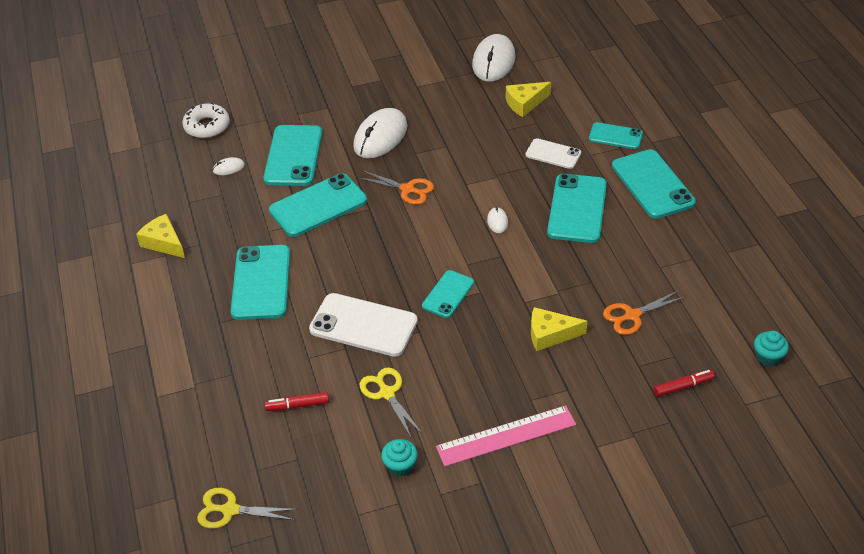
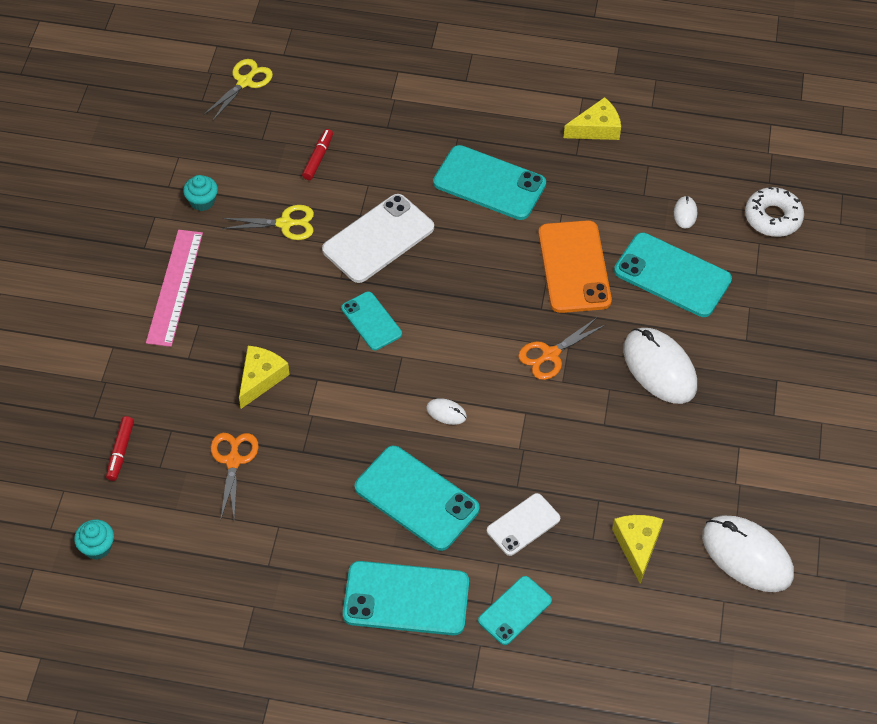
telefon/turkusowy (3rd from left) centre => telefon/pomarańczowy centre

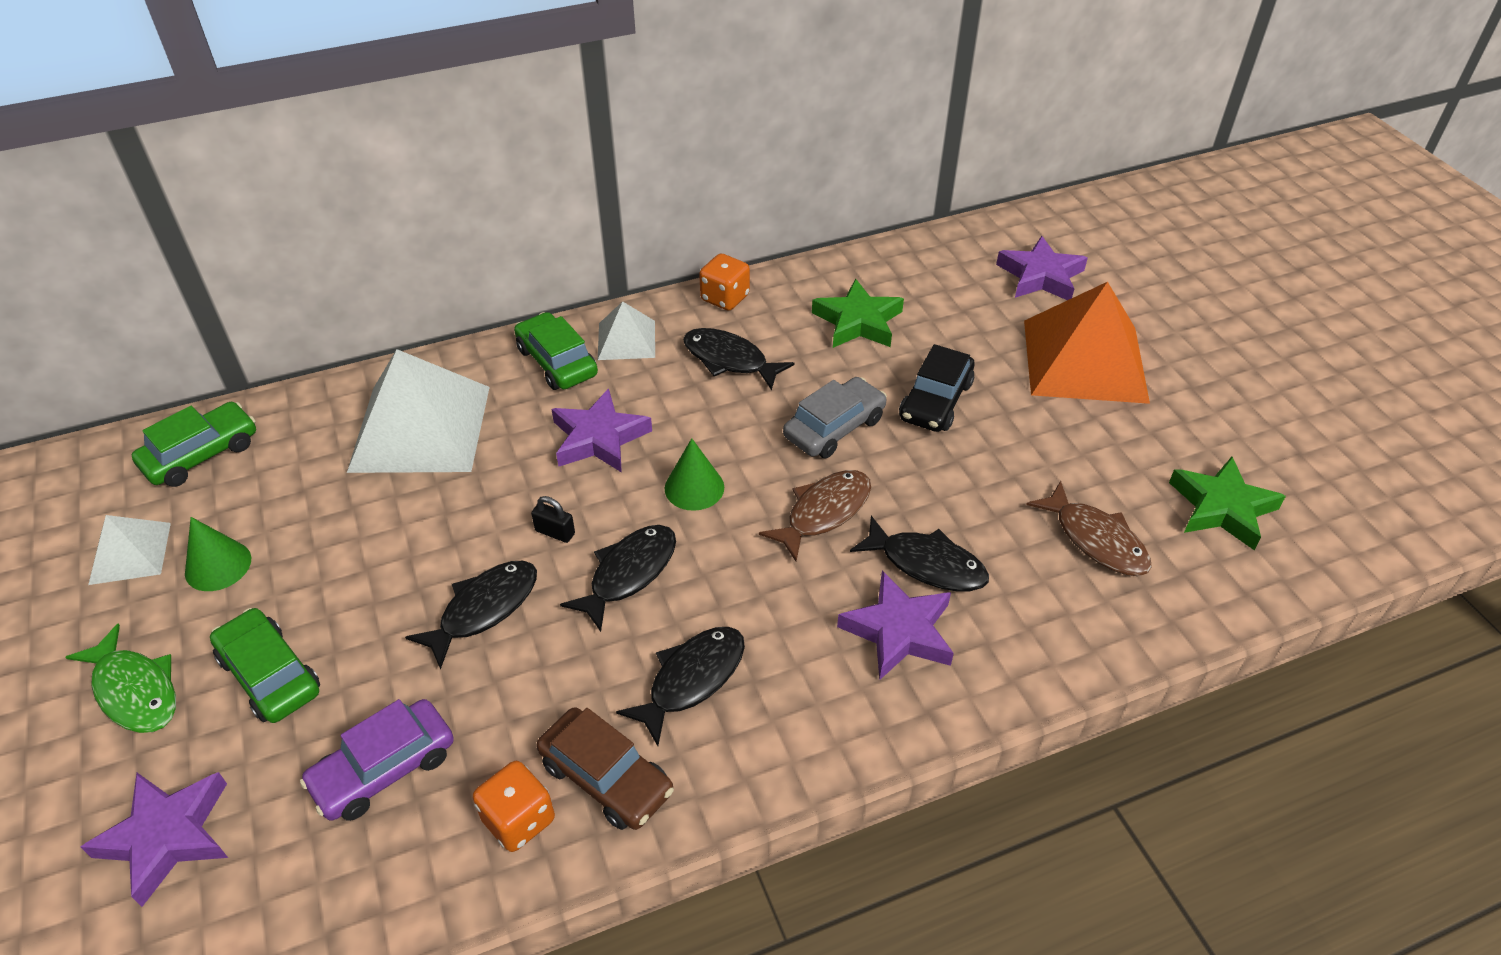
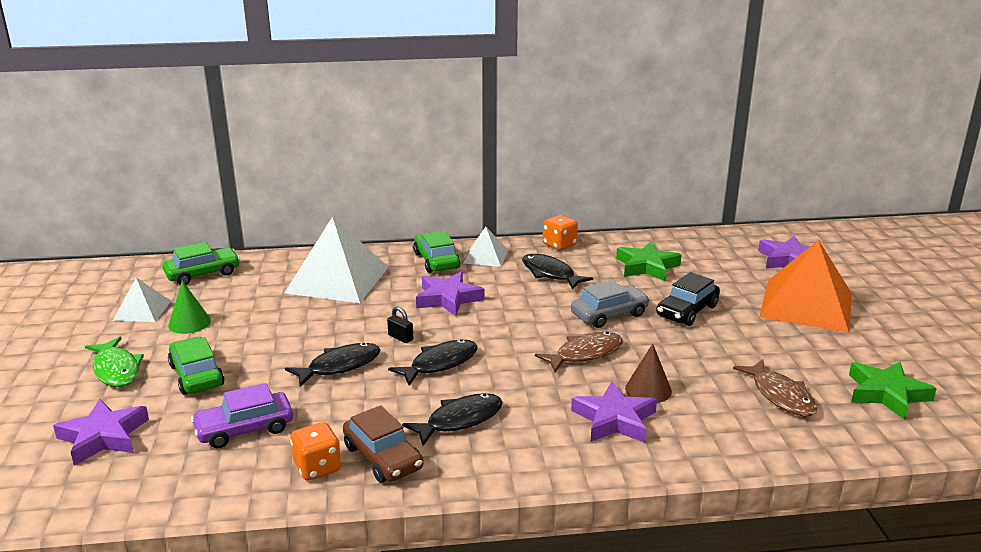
stożek/zielony (2nd from left) centre => nothing
ryba/czarny (5th from left) centre => stożek/brązowy bottom centre

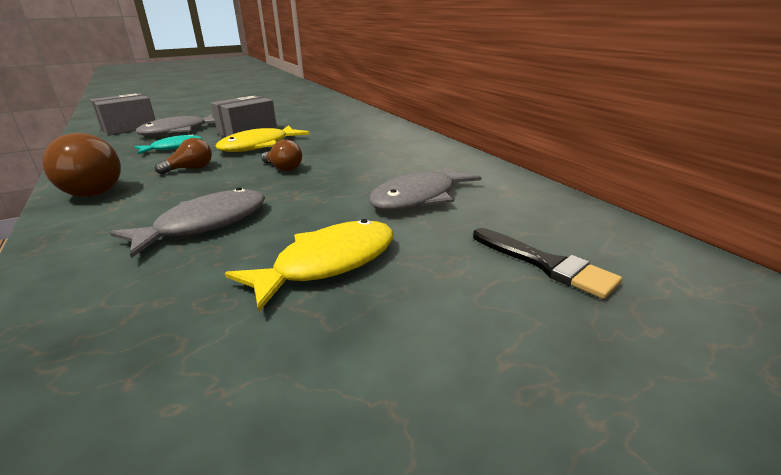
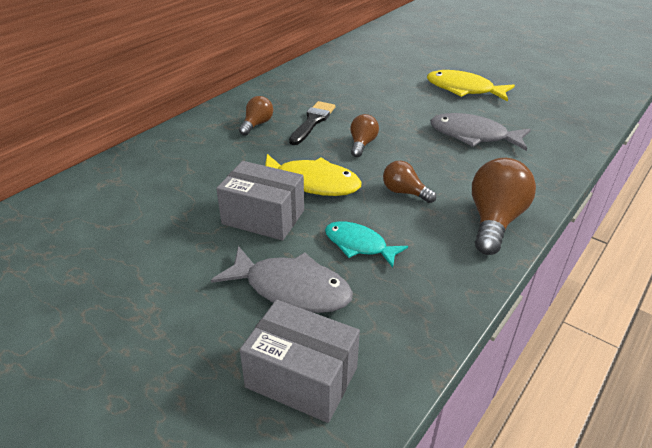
ryba/szary (3rd from left) centre => nothing
nothing => żarówka/brązowy (1st from left) top centre
pędzel/czarny middle right => pędzel/czarny top centre, move

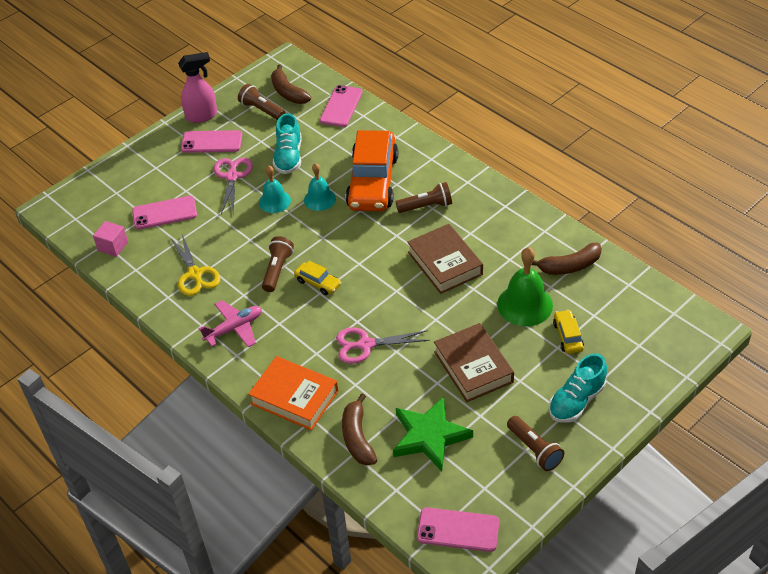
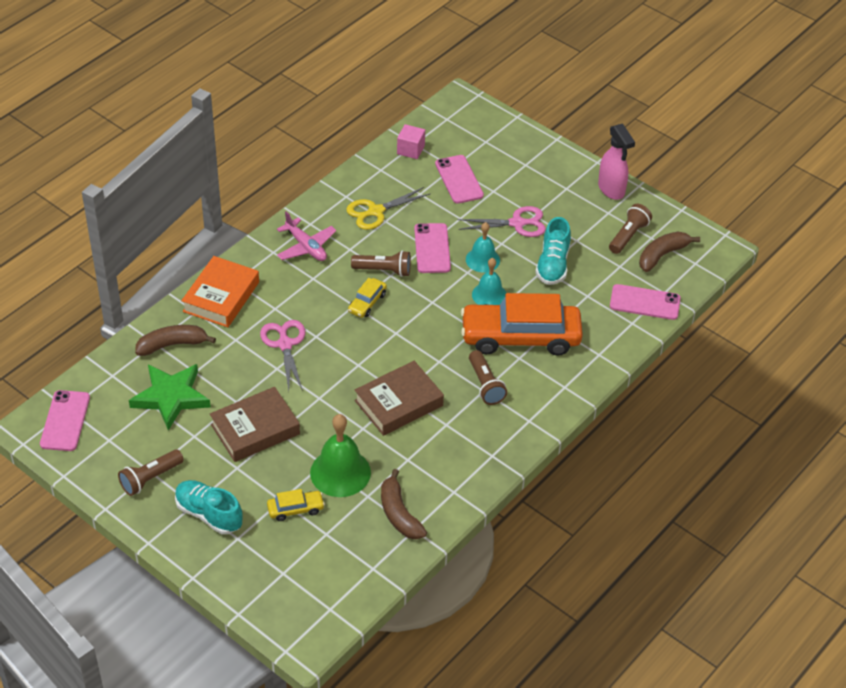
telefon/różowy (2nd from left) top left => telefon/różowy (2nd from left) centre, move
but/turkusowy (1st from left in the first image) top centre => but/turkusowy (2nd from left) centre, 75 degrees counterclockwise

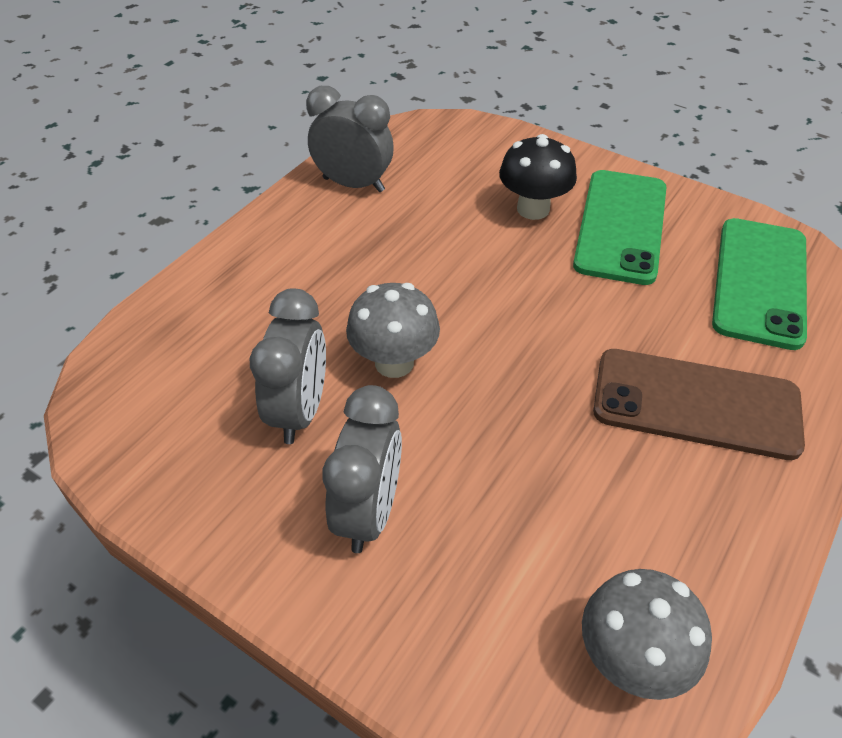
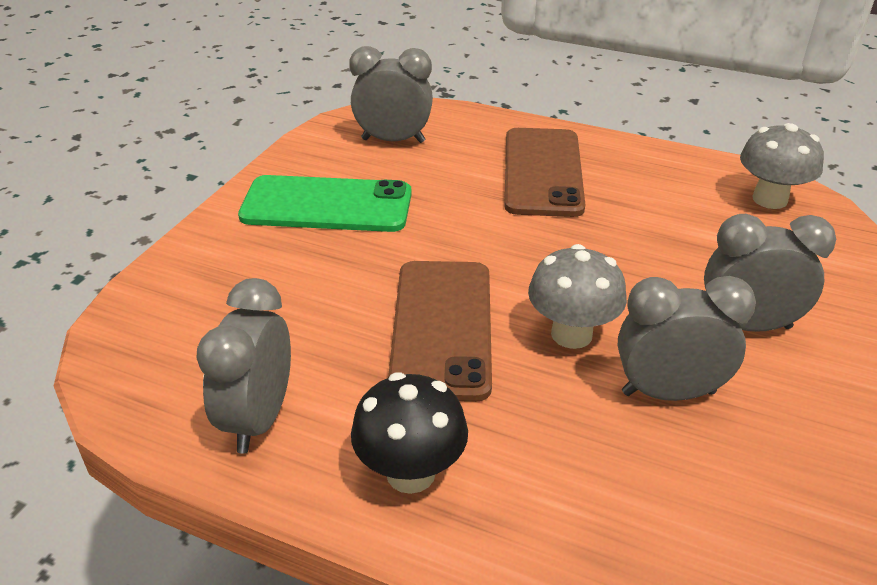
nothing => telefon/brązowy (1st from left) centre
grzyb/czarny top centre => grzyb/czarny bottom centre, move
telefon/zielony (2nd from left) middle right => budzik/szary (2nd from left) top centre

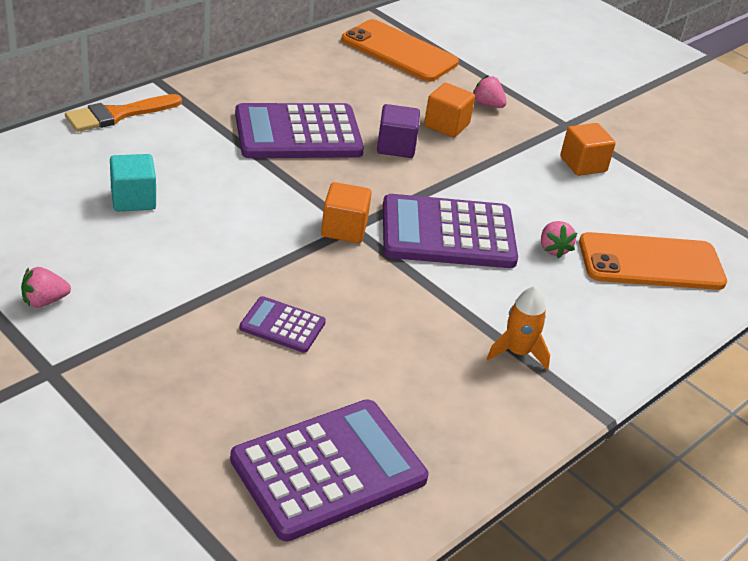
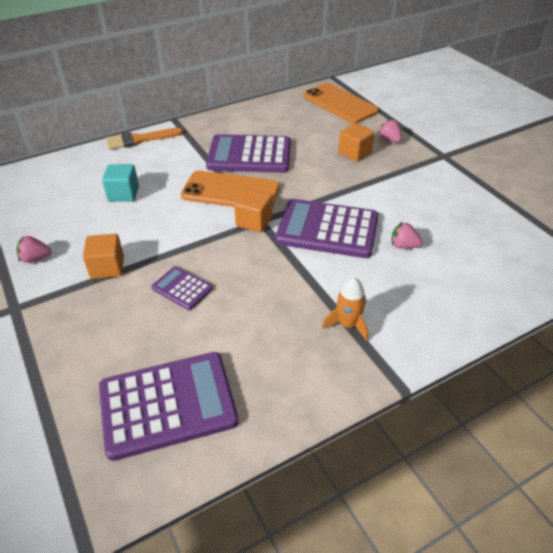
sześcian/fioletowy top centre => nothing
sześcian/pomarańczowy (3rd from left in the first image) top right => sześcian/pomarańczowy (1st from left) middle left, move
telefon/pomarańczowy (2nd from left in the first image) middle right => telefon/pomarańczowy (1st from left) centre, move
truskawka/różowy (3rd from left) middle right, 105 degrees clockwise

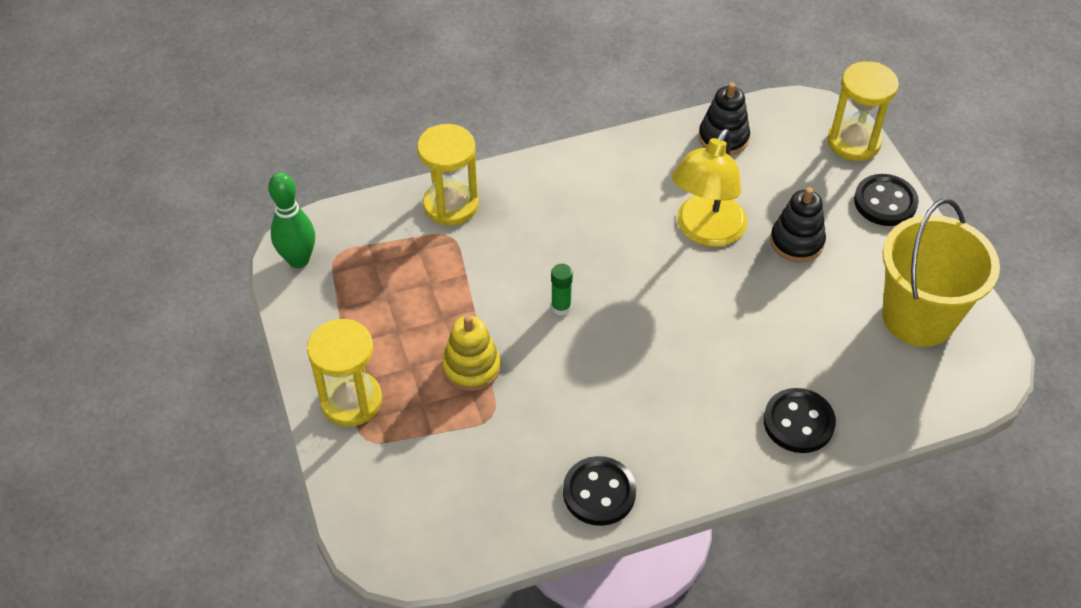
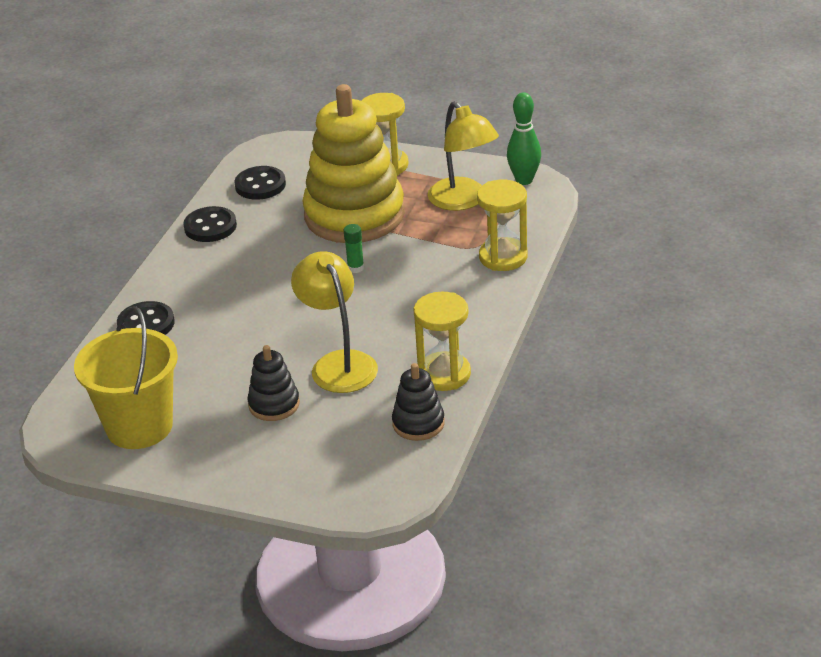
nothing => lampka/żółty (2nd from left) top centre
klepsydra/żółty (3rd from left in the first image) top right => klepsydra/żółty (2nd from left) centre, move
guzik/czarny (3rd from left) top right => guzik/czarny (3rd from left) top left, move
zabawka nakładanka/żółty centre => zabawka nakładanka/żółty top centre, x2.27

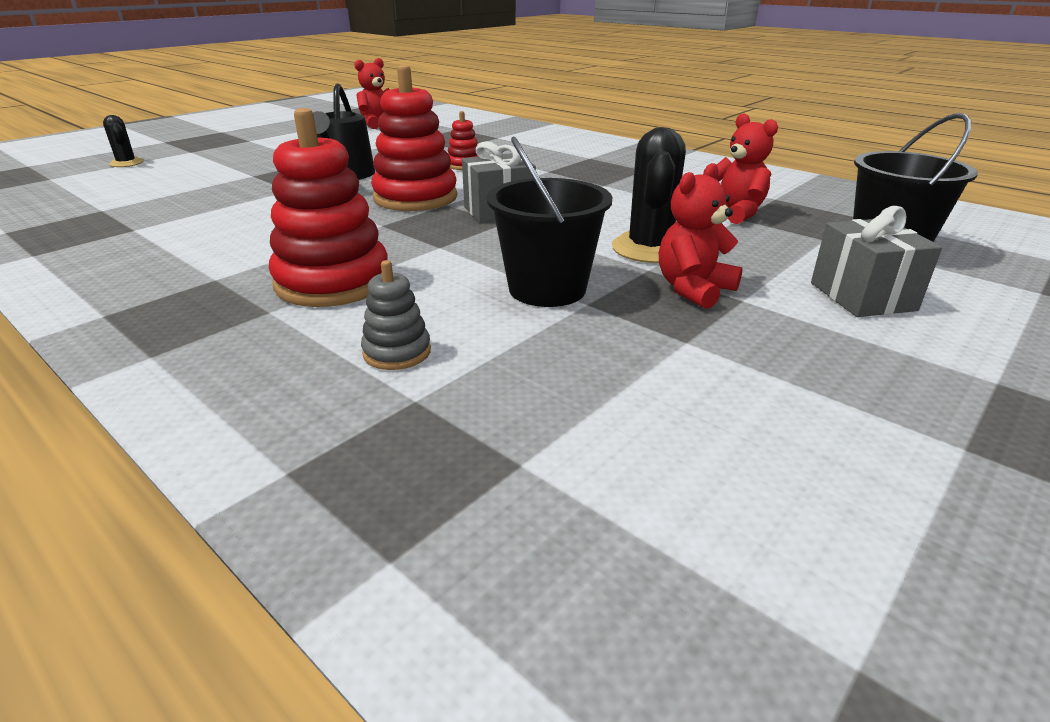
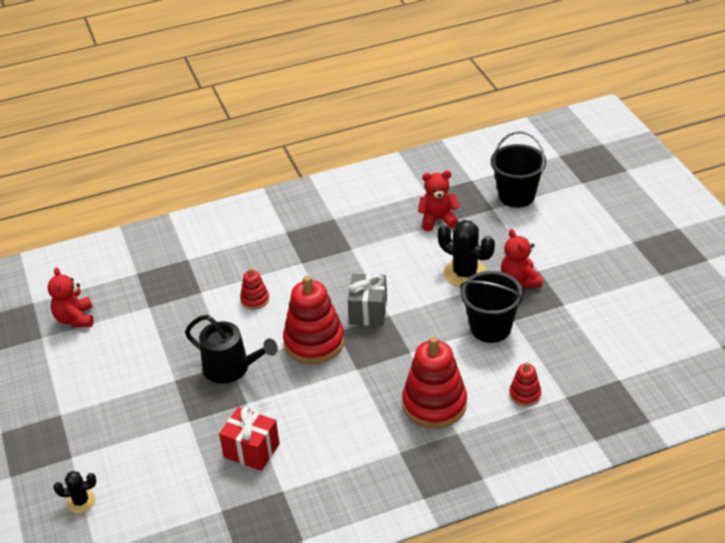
prezent/szary (2nd from left) middle right => nothing
nothing => prezent/czerwony bottom centre
zabawka nakładanka/szary centre => zabawka nakładanka/czerwony (4th from left) bottom right

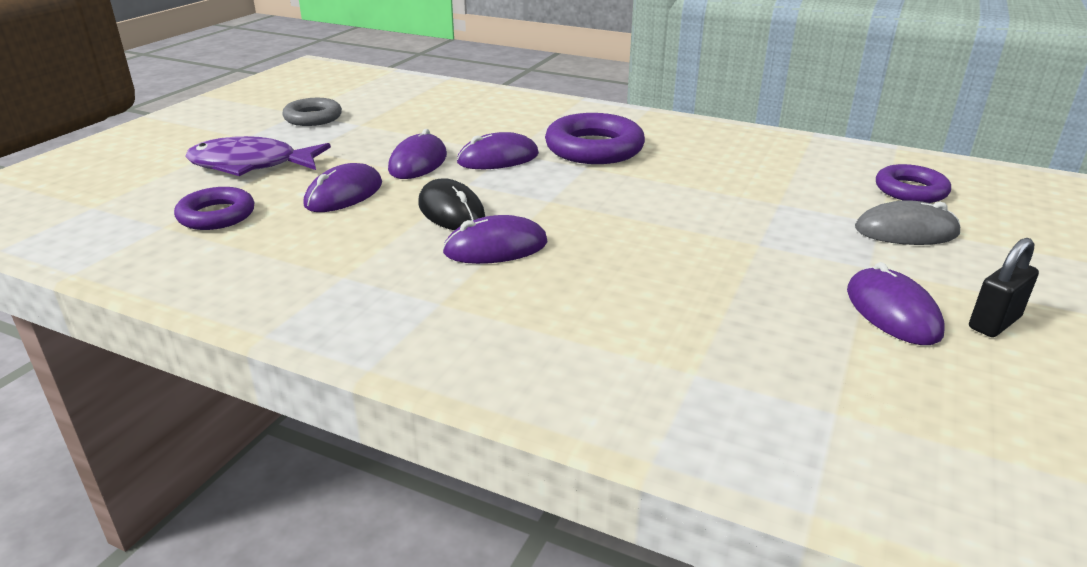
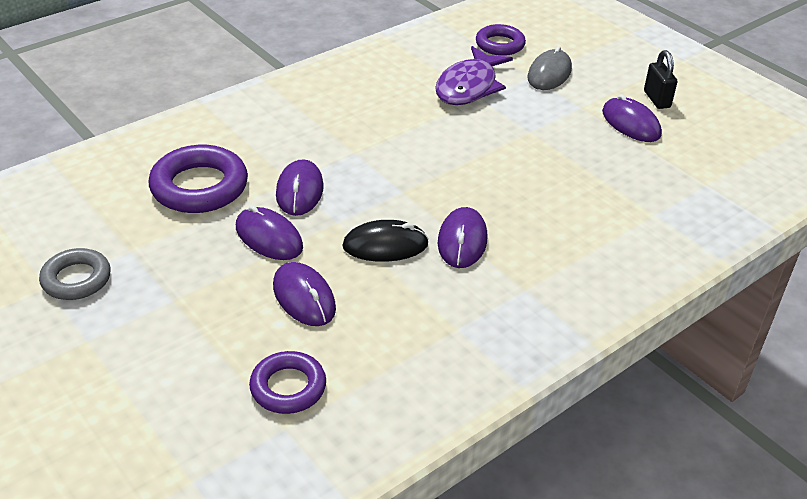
ryba/fioletowy top left => ryba/fioletowy top centre, move
pierścień/fioletowy (2nd from left in the first image) top centre => pierścień/fioletowy (1st from left) middle left, move
myszka/fioletowy (5th from left) middle right => myszka/fioletowy (5th from left) top right, 45 degrees clockwise

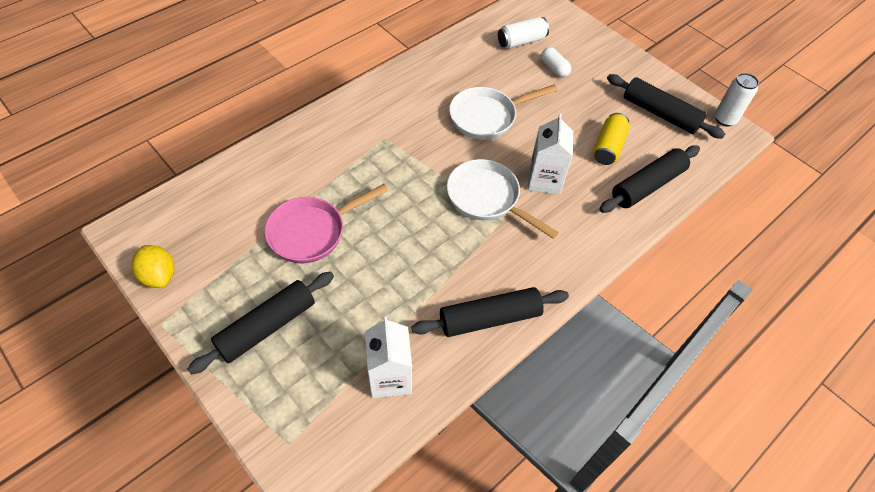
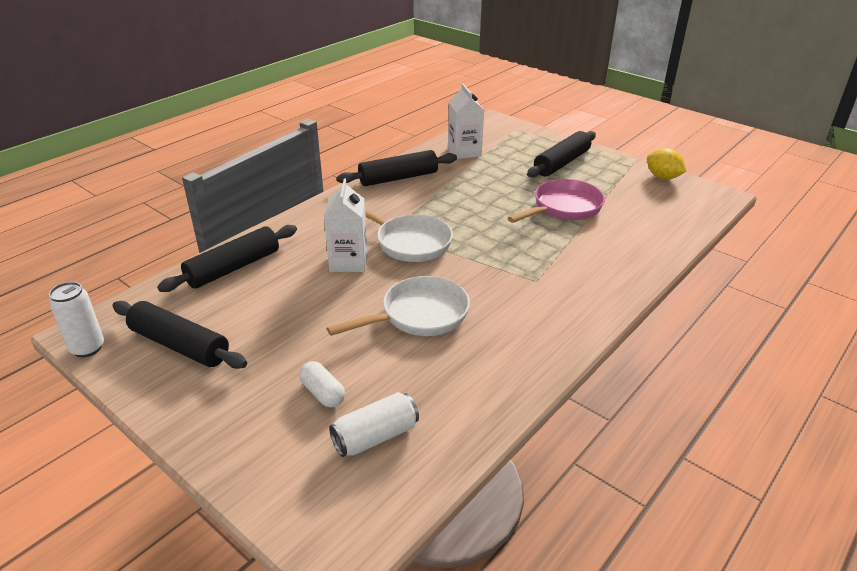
puszka/żółty top right => nothing

